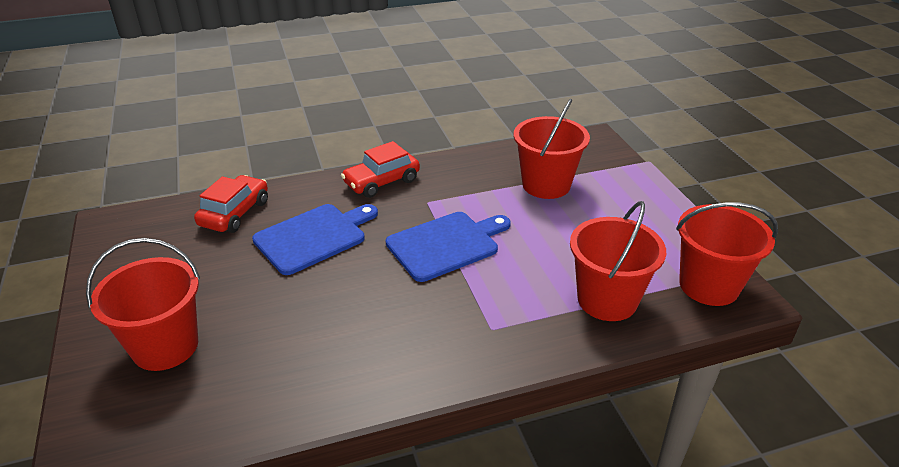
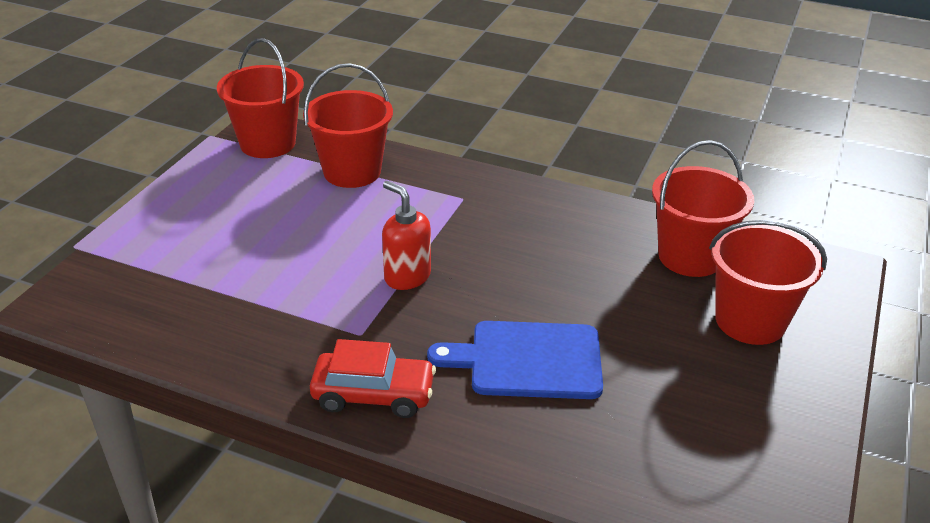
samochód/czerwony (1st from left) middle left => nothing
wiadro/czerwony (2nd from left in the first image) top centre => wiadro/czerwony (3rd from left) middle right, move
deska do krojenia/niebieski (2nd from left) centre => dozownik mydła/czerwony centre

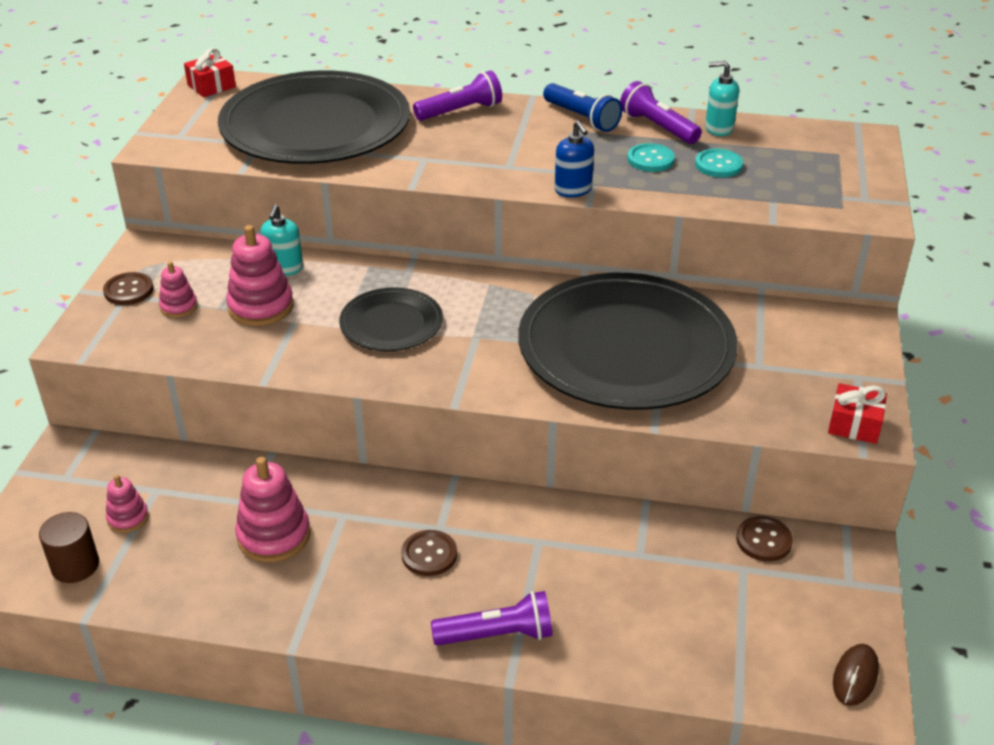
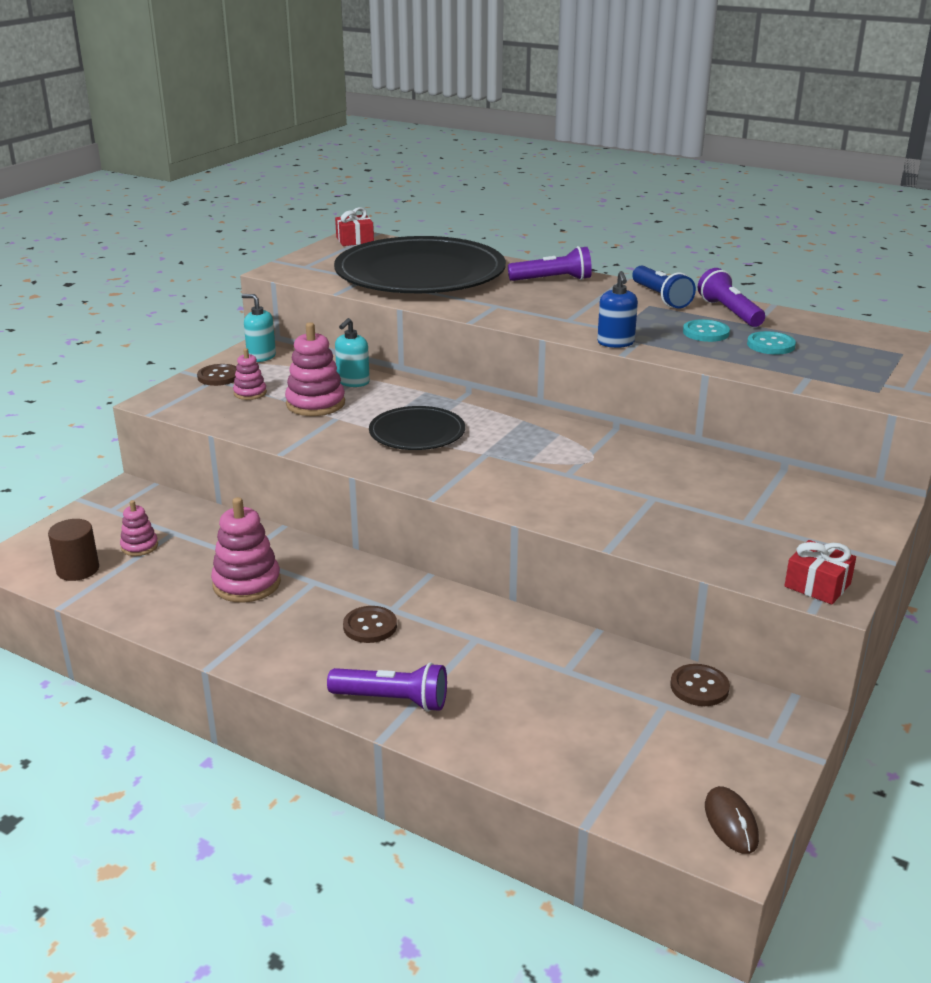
talerz/czarny (3rd from left) centre => nothing
dozownik mydła/turkusowy (2nd from left in the first image) top right => dozownik mydła/turkusowy (1st from left) middle left, move
myszka/brązowy bottom right, 60 degrees counterclockwise

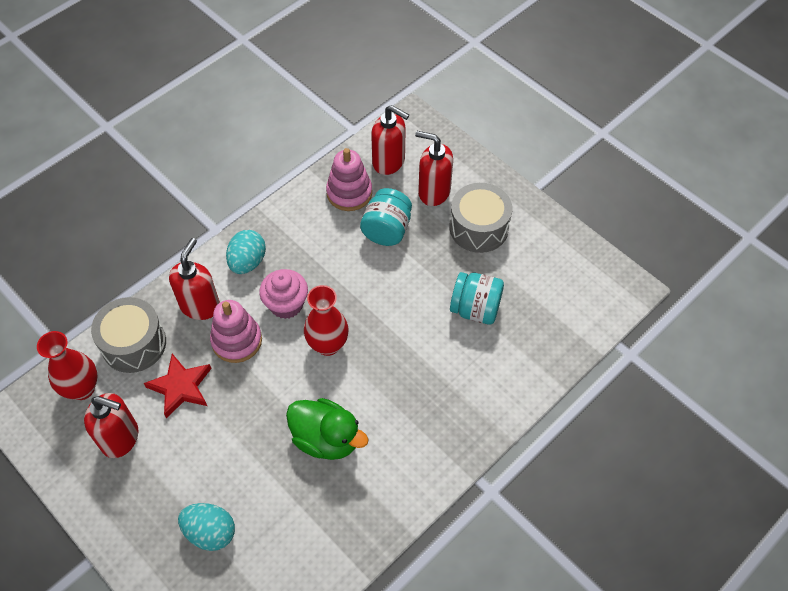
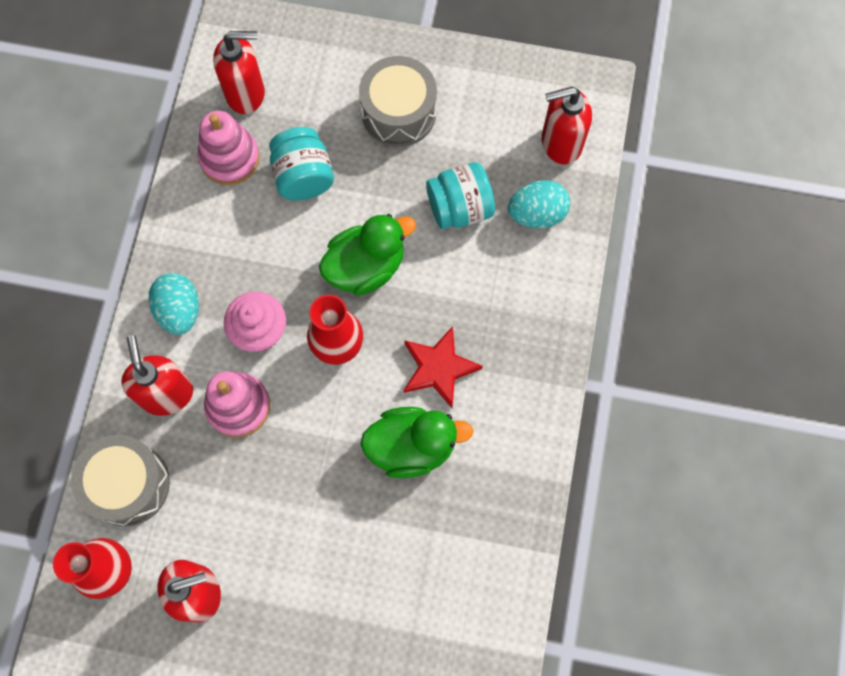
nothing => kaczka/zielony (1st from left) centre
gwiazda/czerwony middle left => gwiazda/czerwony centre, move
jajko/turkusowy (1st from left in the first image) bottom left => jajko/turkusowy (2nd from left) top centre, move
dozownik mydła/czerwony (4th from left) top centre => dozownik mydła/czerwony (4th from left) top right, move

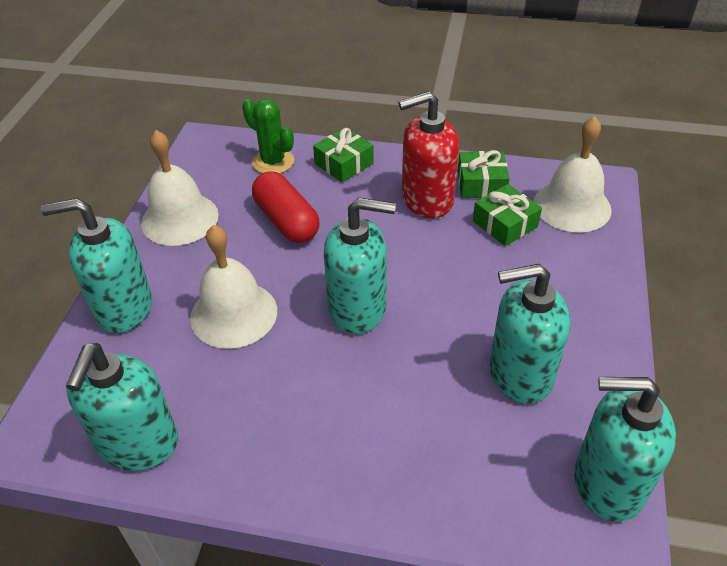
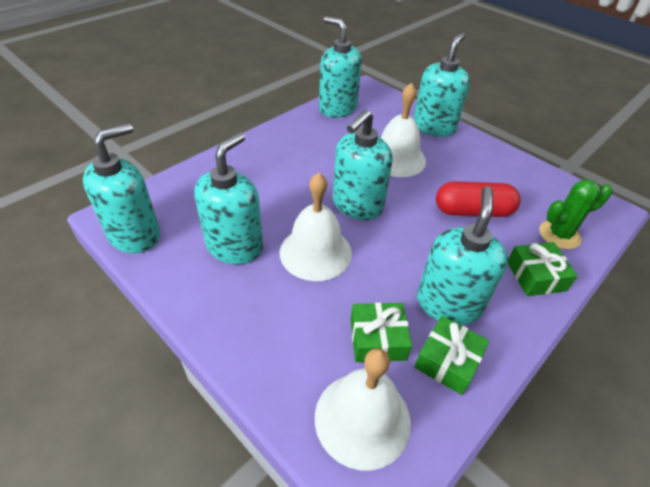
dzwonek/biały (1st from left) top left => dzwonek/biały (1st from left) centre, move
dozownik mydła/czerwony top centre => dozownik mydła/turkusowy (6th from left) middle right

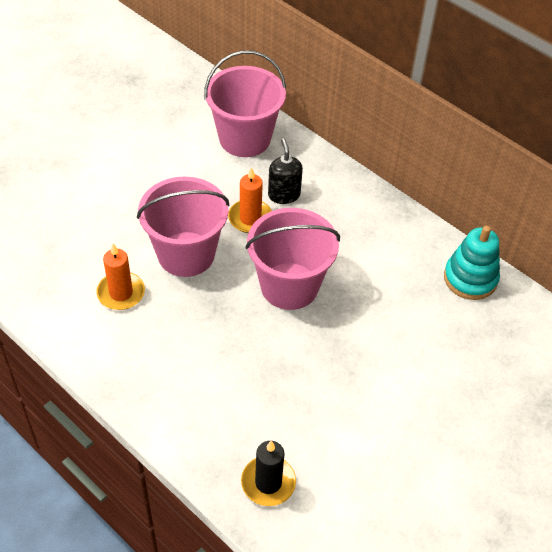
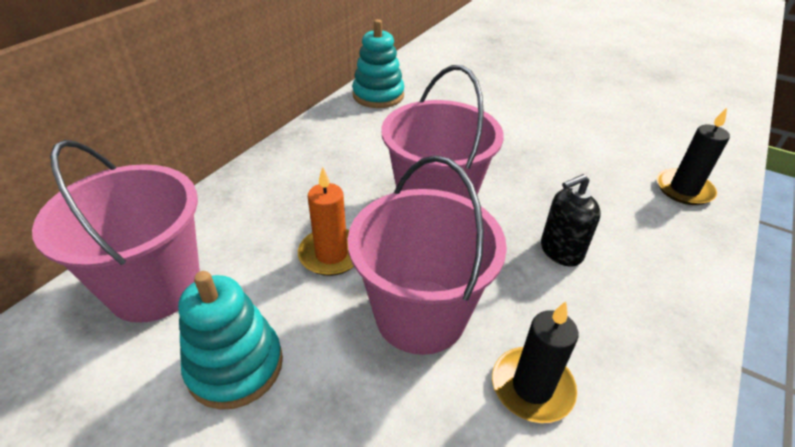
nothing => zabawka nakładanka/turkusowy (1st from left) bottom left
dozownik mydła/czarny top centre => dozownik mydła/czarny middle right, move
świeca/pomarańczowy (1st from left) middle left => świeca/czarny (1st from left) bottom right

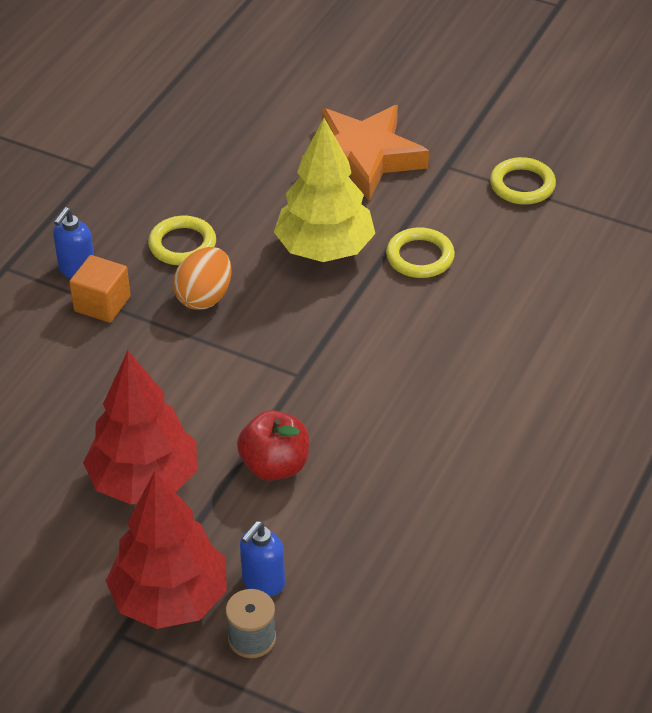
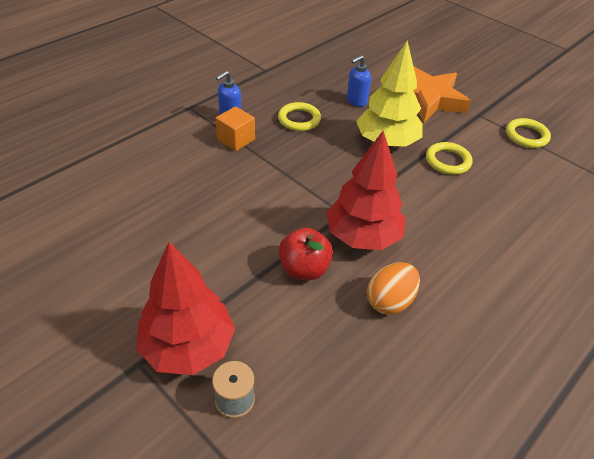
drzewko/czerwony (1st from left in the first image) middle left => drzewko/czerwony (2nd from left) centre, move
jajko/pomarańczowy middle left => jajko/pomarańczowy centre, move
dozownik mydła/niebieski (2nd from left) bottom centre => dozownik mydła/niebieski (2nd from left) top centre, move

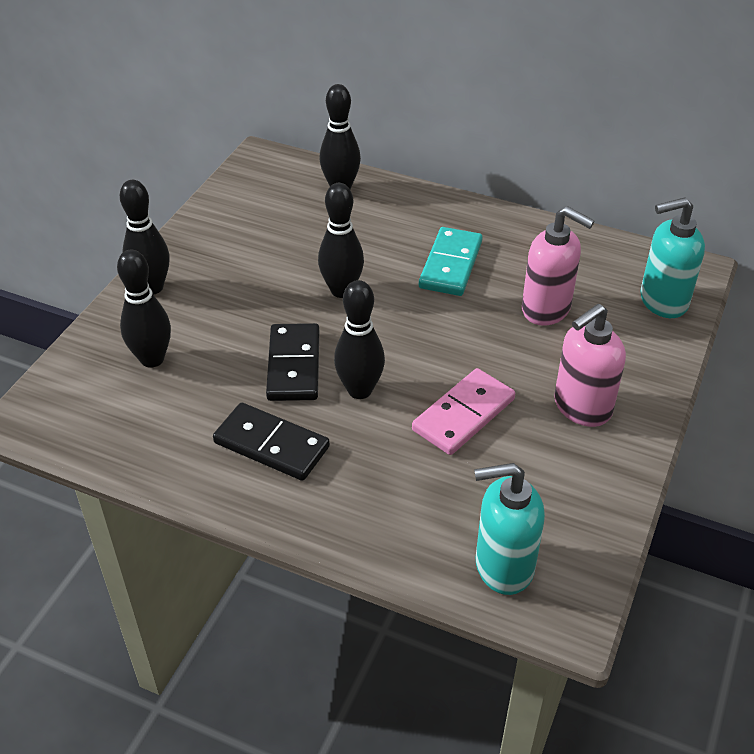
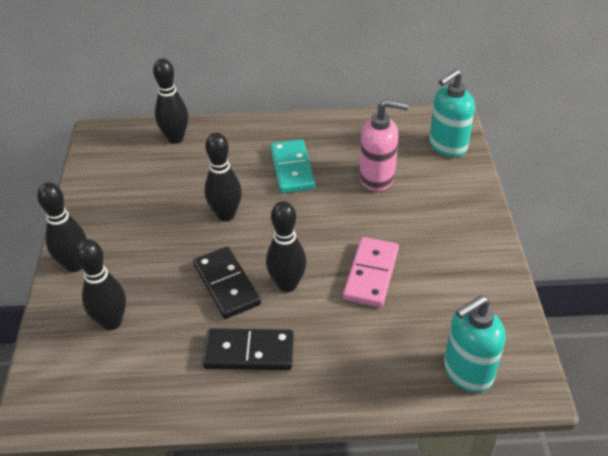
dozownik mydła/różowy (2nd from left) middle right => nothing

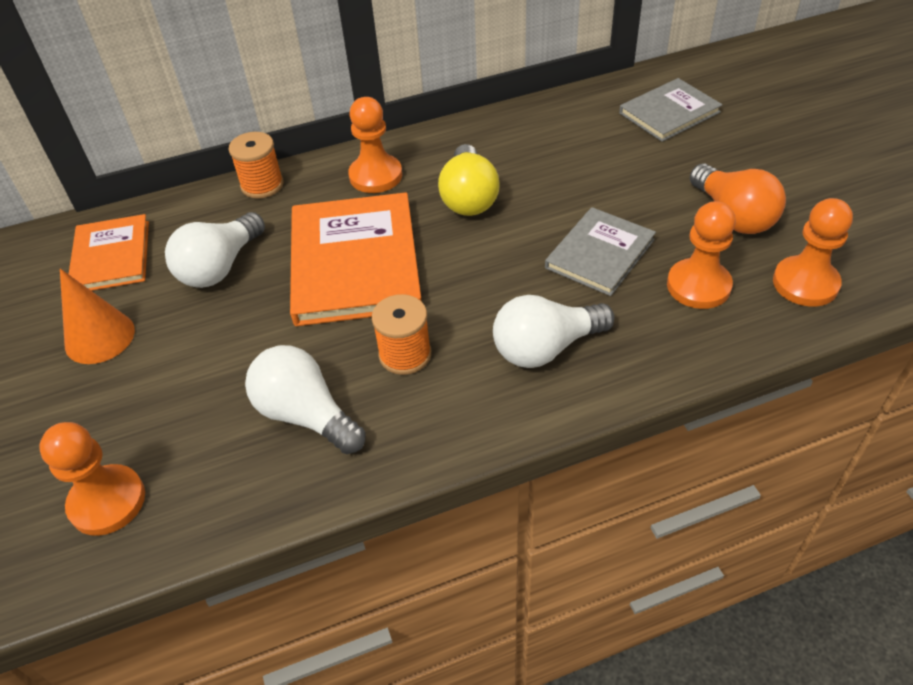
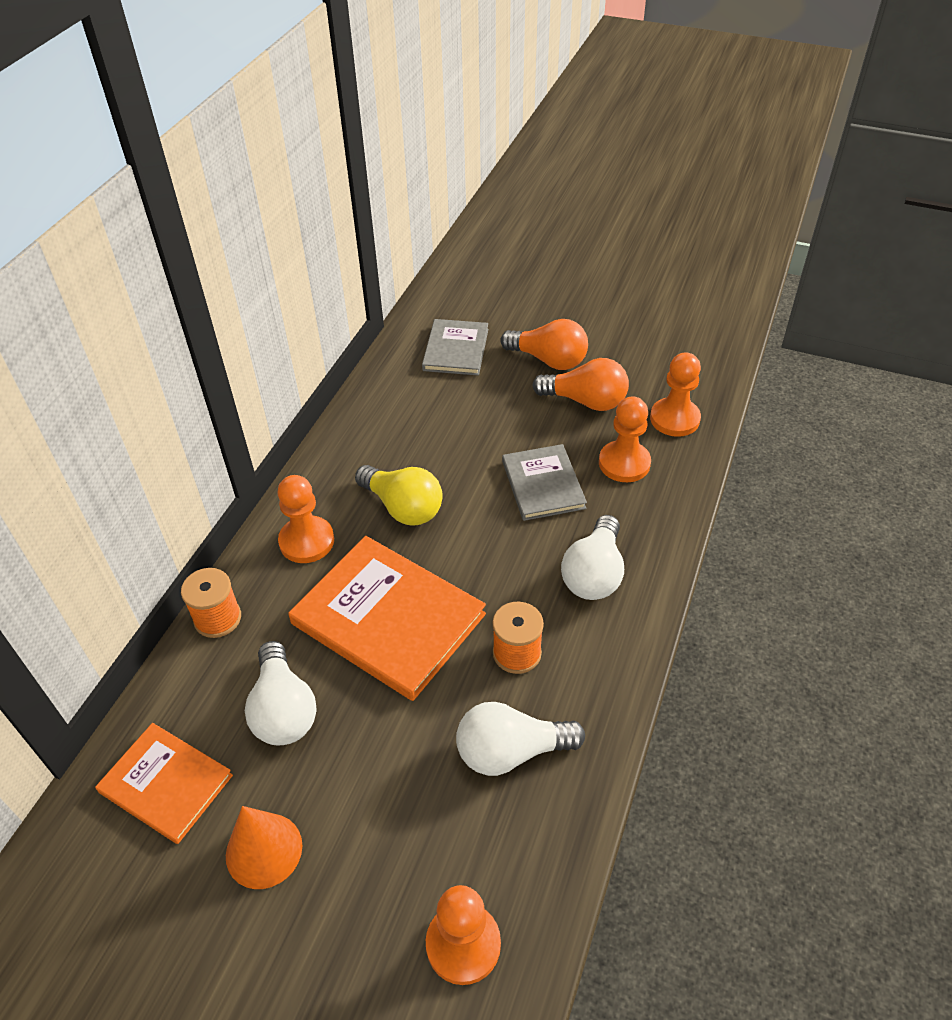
nothing => żarówka/pomarańczowy (1st from left) centre

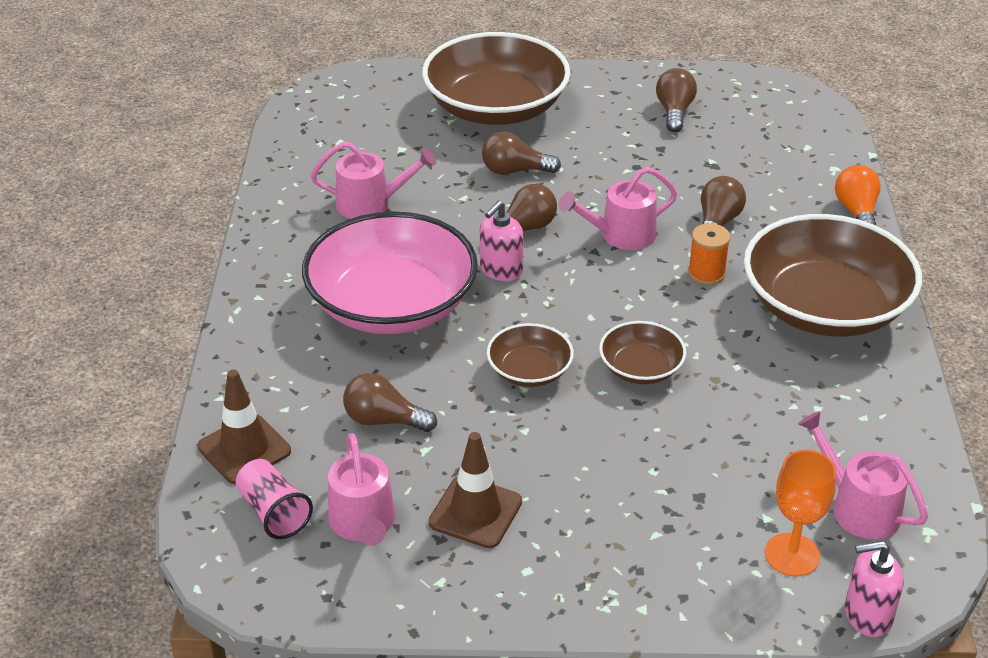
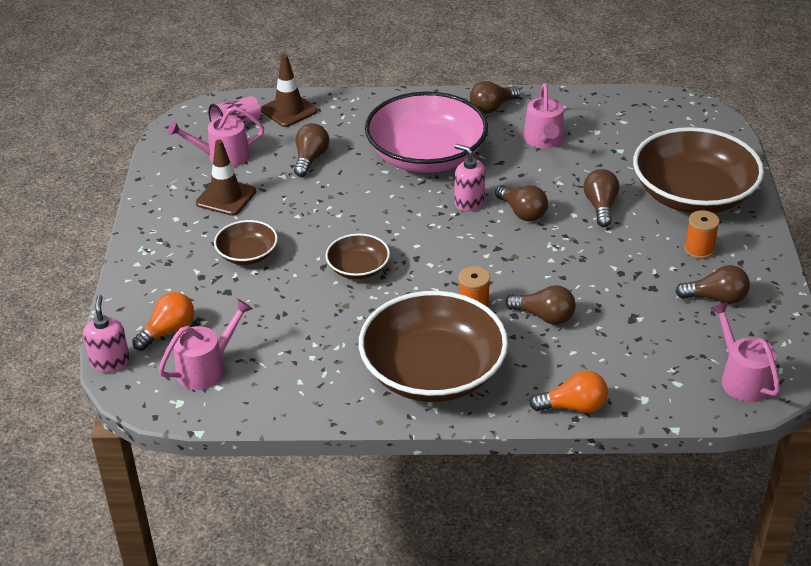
nothing => żarówka/brązowy (2nd from left) top centre
nothing => szpulka/pomarańczowy (2nd from left) middle right
miska/brązowy (2nd from left in the first image) centre => miska/brązowy (1st from left) middle left, move
konewka/różowy (3rd from left in the first image) top centre => konewka/różowy (4th from left) middle right, move
kielich/pomarańczowy bottom right => żarówka/pomarańczowy (1st from left) middle left

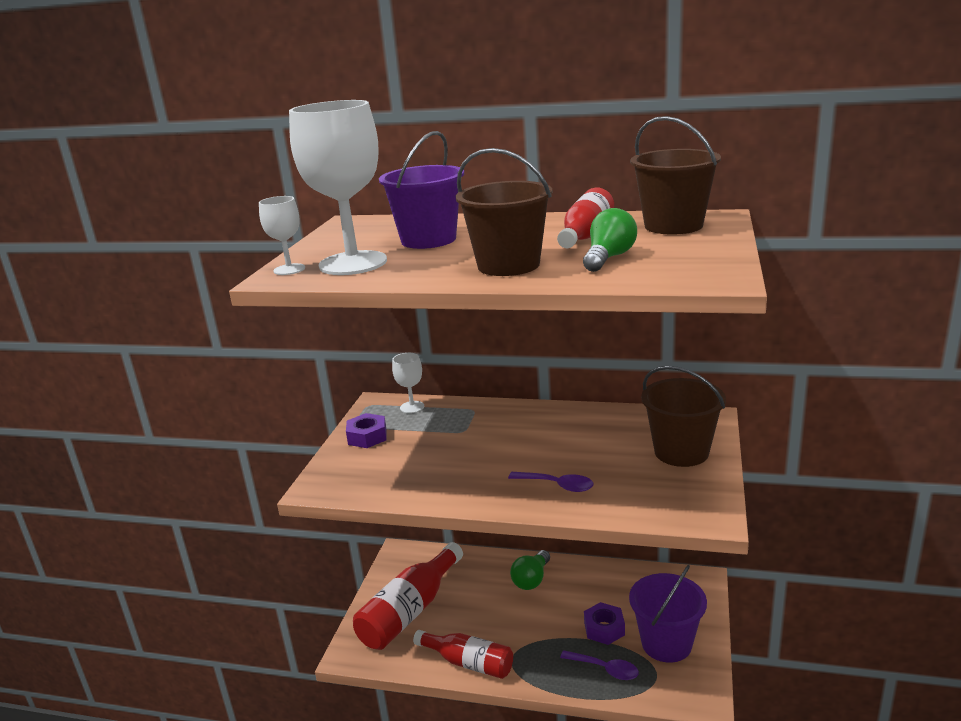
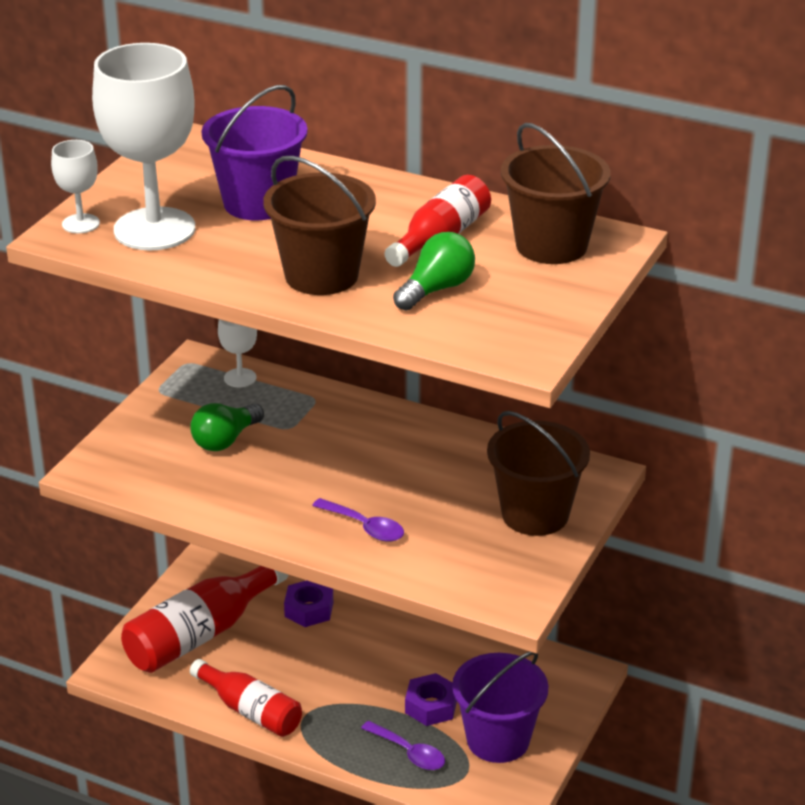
nakrętka/fioletowy (1st from left) centre => nakrętka/fioletowy (1st from left) bottom centre, move
żarówka/zielony (1st from left) bottom centre => żarówka/zielony (1st from left) middle left, move

